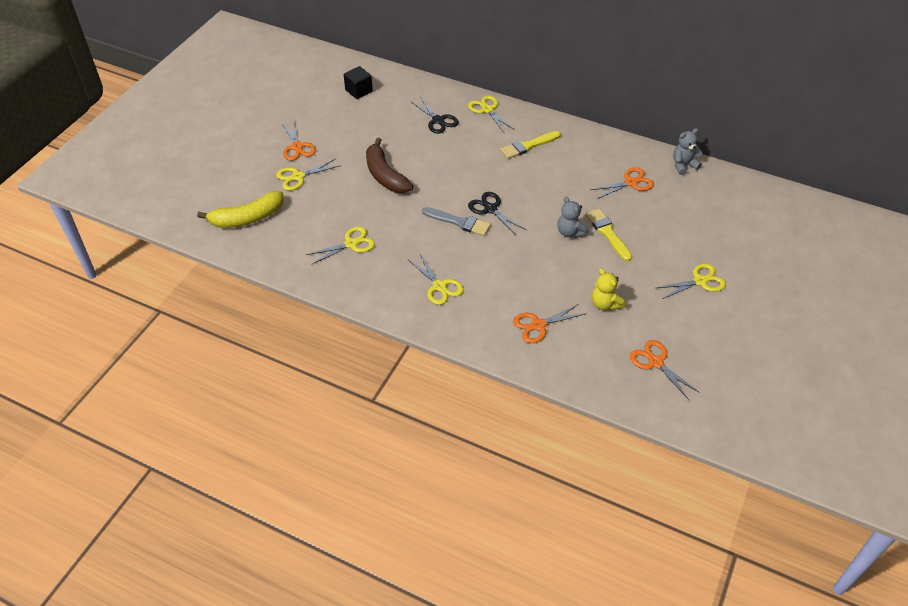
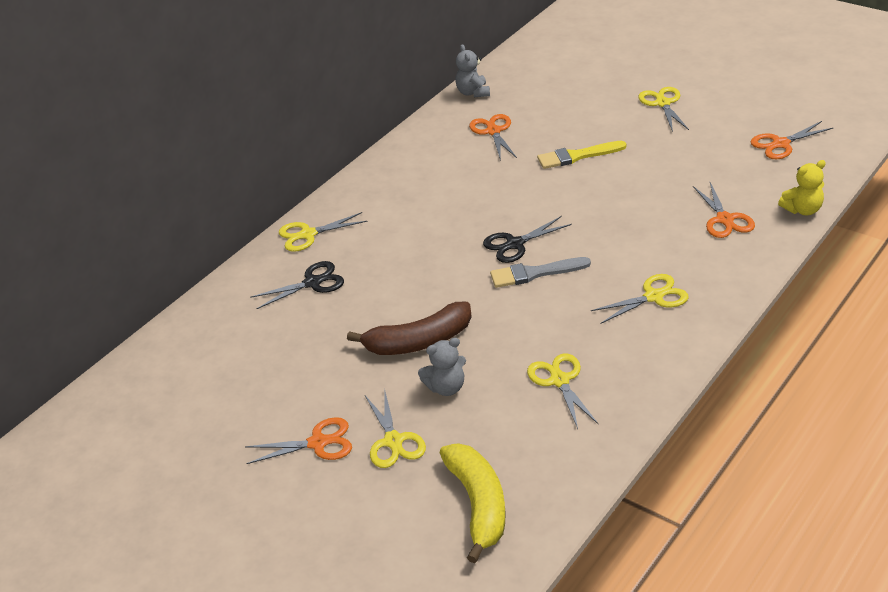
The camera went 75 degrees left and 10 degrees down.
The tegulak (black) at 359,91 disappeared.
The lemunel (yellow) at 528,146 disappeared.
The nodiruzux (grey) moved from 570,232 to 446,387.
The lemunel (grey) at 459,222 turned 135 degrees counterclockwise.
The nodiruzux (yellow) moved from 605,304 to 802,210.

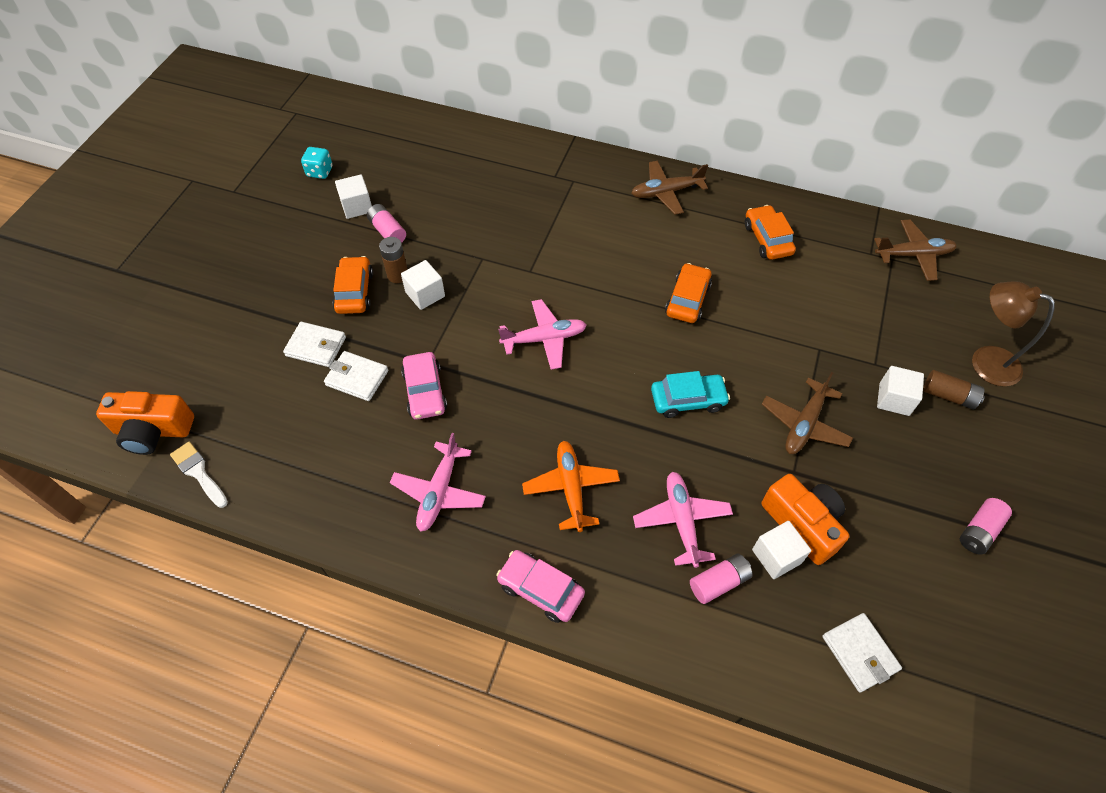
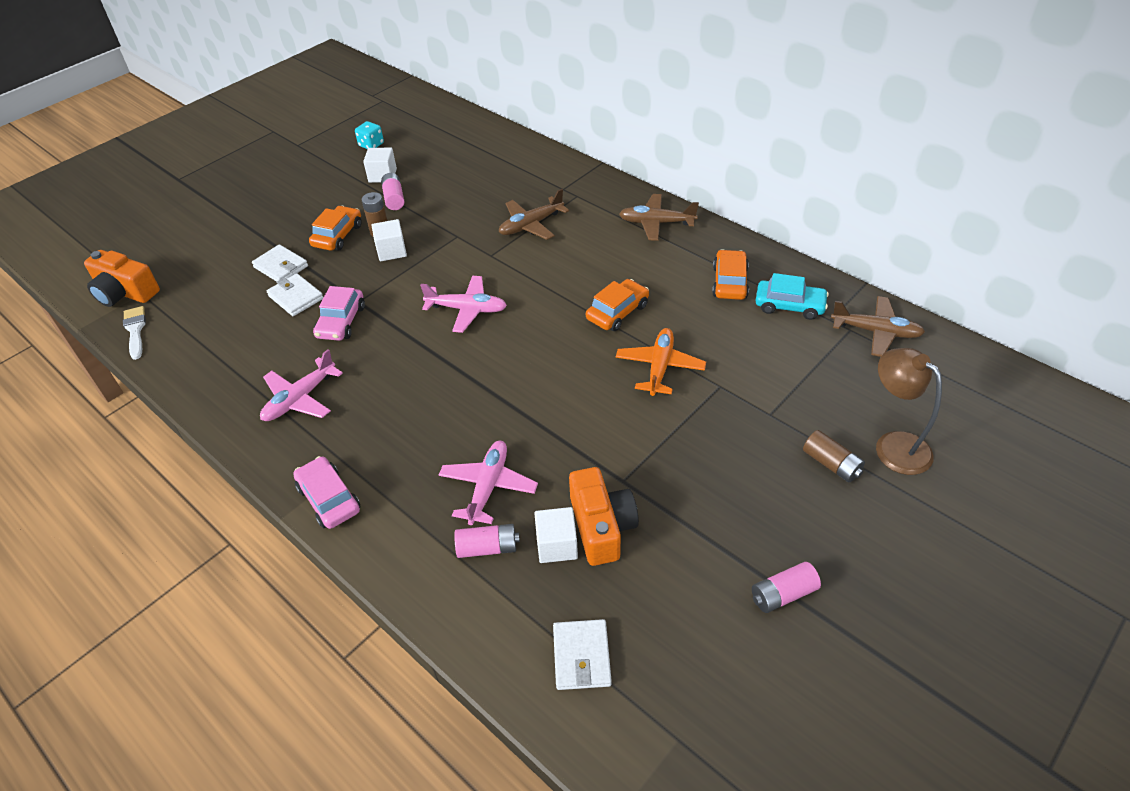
The camera went 25 degrees right and 10 degrees down.
The tegulak (white) at 894,399 disappeared.
The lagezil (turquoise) moved from 688,400 to 789,305.
The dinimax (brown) moved from 804,424 to 531,225.
The dinimax (orange) moved from 571,488 to 659,367.

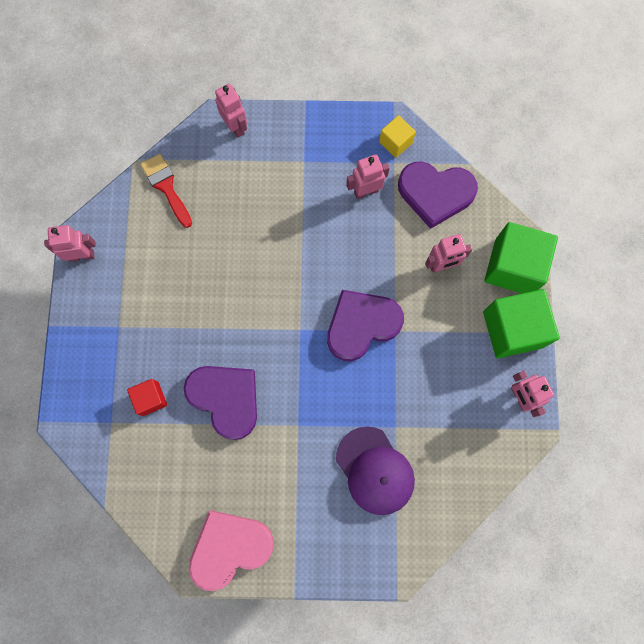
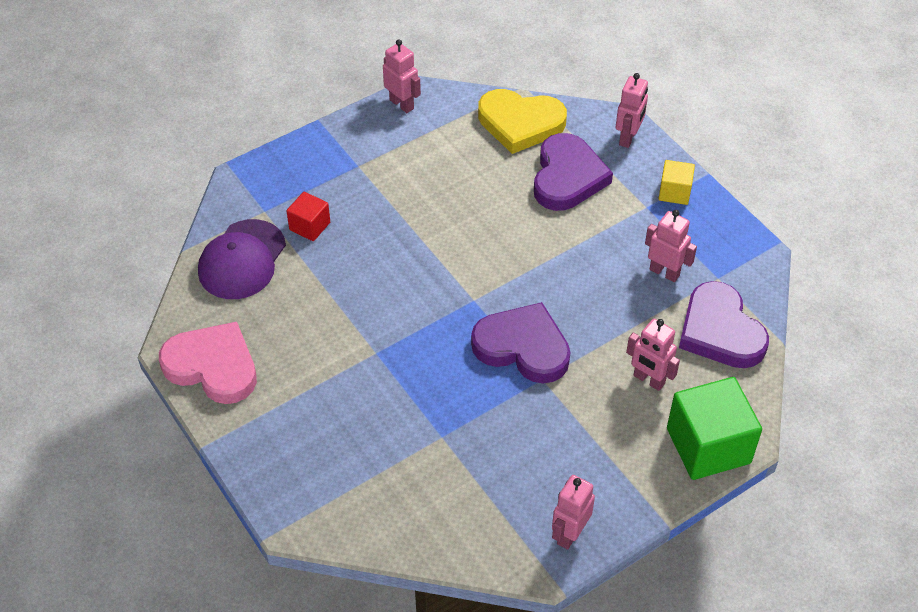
The camera went 55 degrees right and 25 degrees down.
The tegulak (yellow) moved from 395,142 to 674,192.
The lemunel (red) at 166,187 was replaced by the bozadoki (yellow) at 520,123.
The tegulak (green) at 512,329 disappeared.
The bozadoki (purple) moved from 226,399 to 567,177.
The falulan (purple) moved from 375,470 to 242,260.

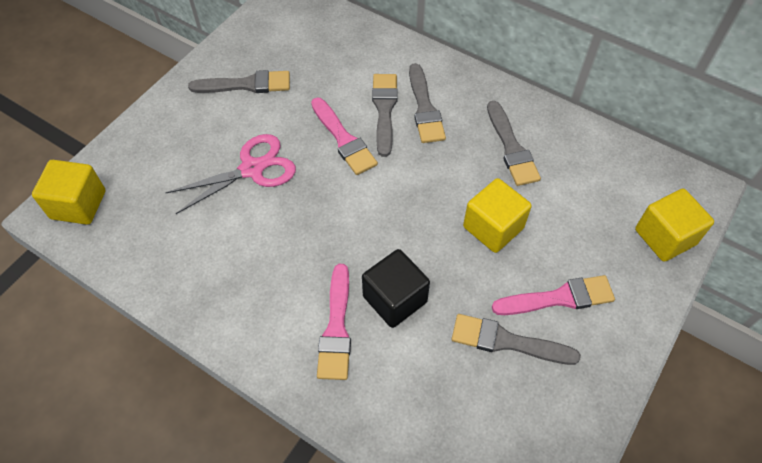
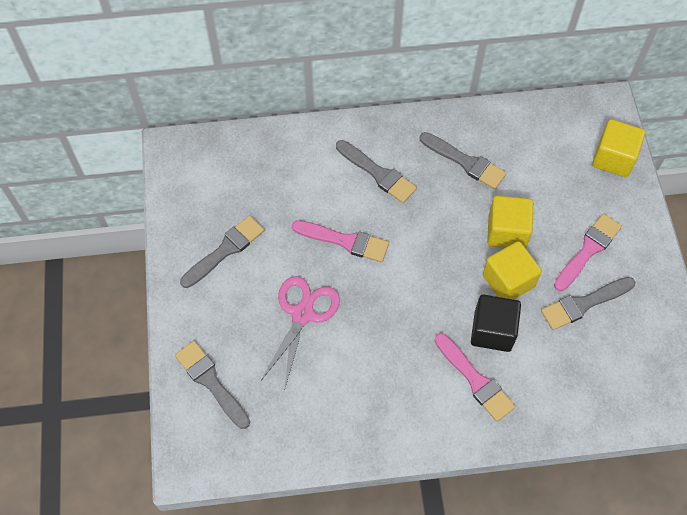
The camera went 40 degrees left and 5 degrees up.
The lemunel (grey) moved from 384,110 to 211,382.
The tegulak (yellow) moved from 78,205 to 508,281.

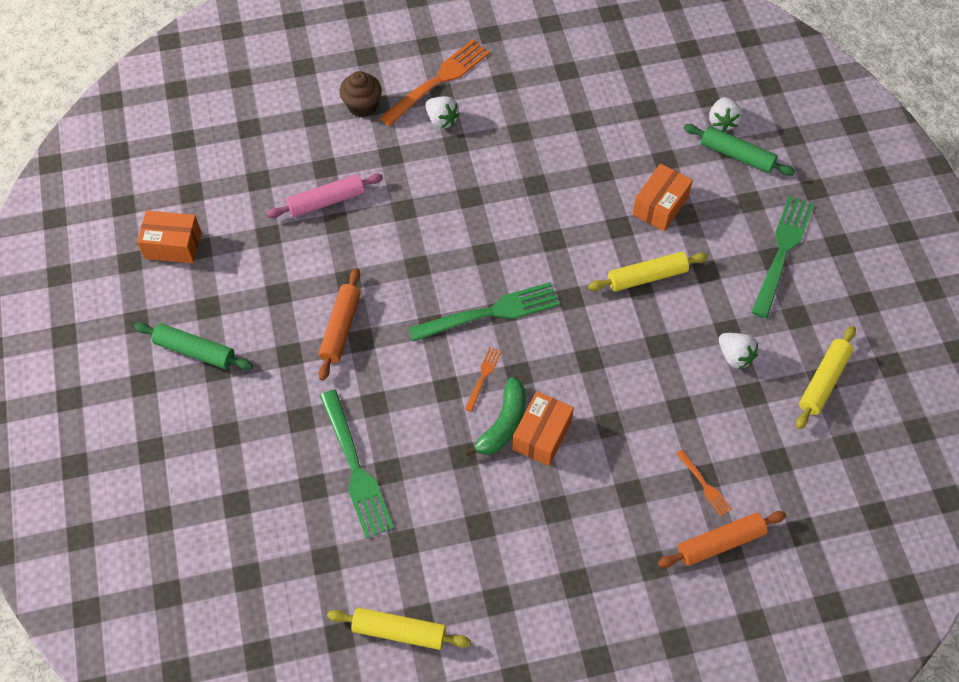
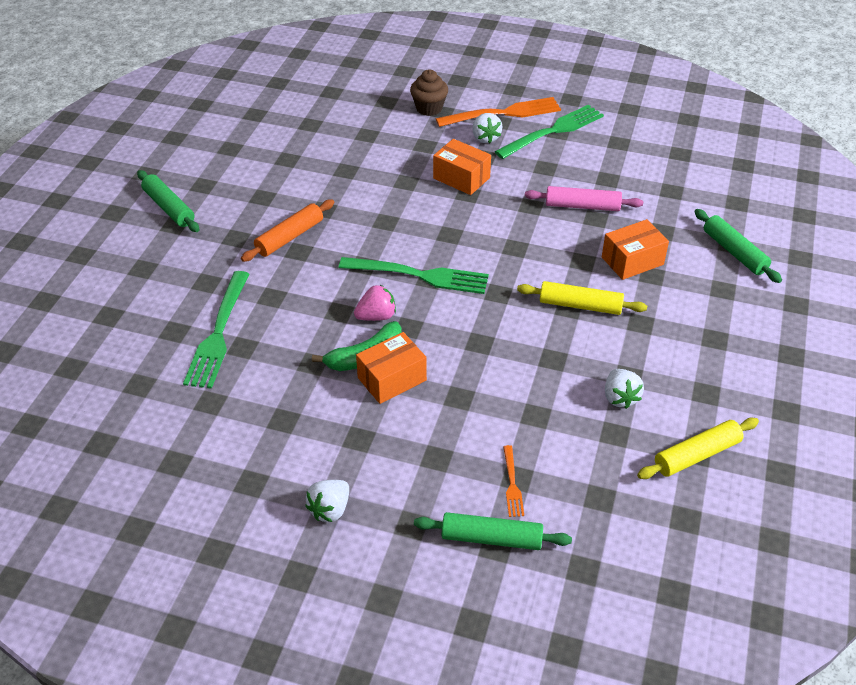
The camera went 30 degrees right and 15 degrees down.
The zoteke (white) moved from 722,122 to 330,509.
The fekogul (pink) moved from 326,201 to 582,206.
The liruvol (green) moved from 782,252 to 553,131.
The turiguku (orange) moved from 173,245 to 461,178.
The liruvol (orange) at 483,377 was replaced by the zoteke (pink) at 376,316.
The fekogul (orange) at 720,543 became the fekogul (green) at 491,538.
The fekogul (yellow) at 399,631 disappeared.

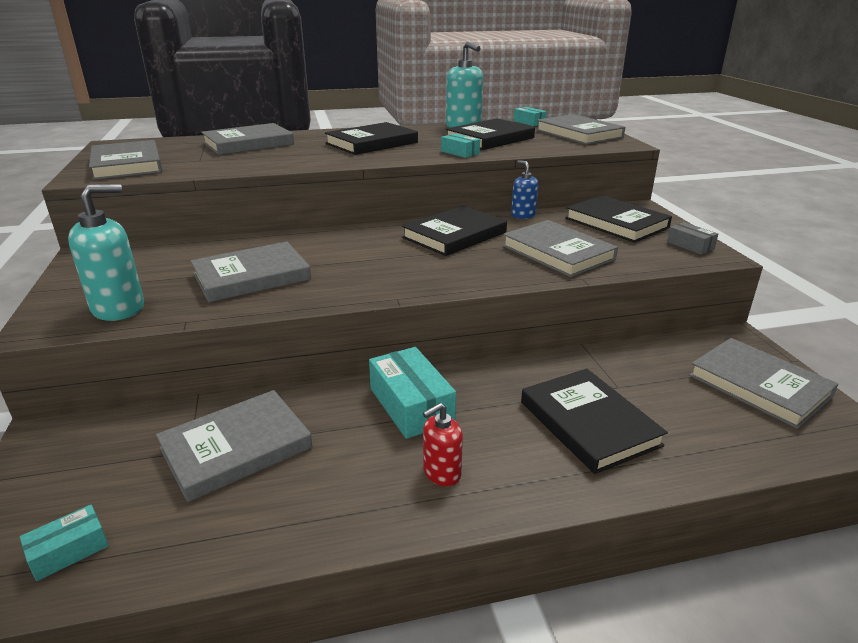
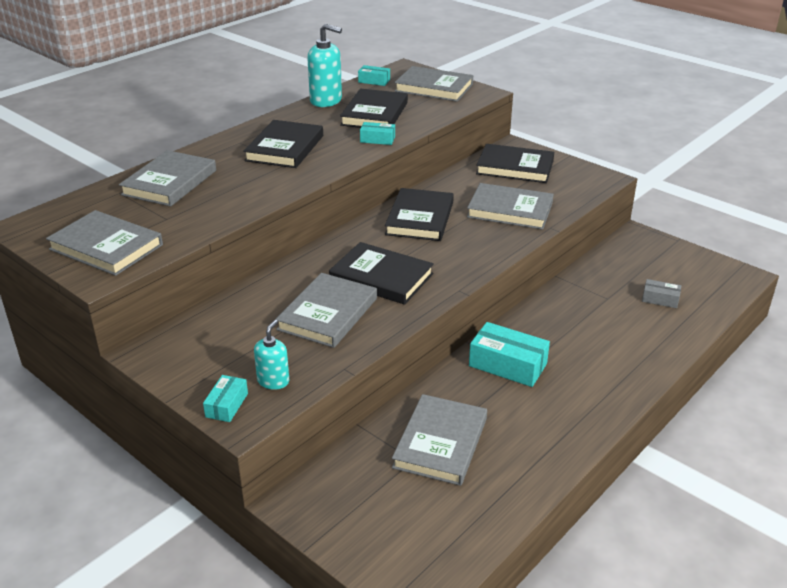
The camera went 35 degrees left and 5 degrees up.
The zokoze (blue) at 523,215 disappeared.
The zokoze (turquoise) at 119,308 changed to 0.59 times the size.
The turiguku (grey) moved from 690,245 to 660,299.
The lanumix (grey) at 759,386 disappeared.
The lanumix (black) moved from 588,423 to 381,277.
The zokoze (red) at 441,473 disappeared.
The turiguku (turquoise) moved from 69,550 to 226,405.

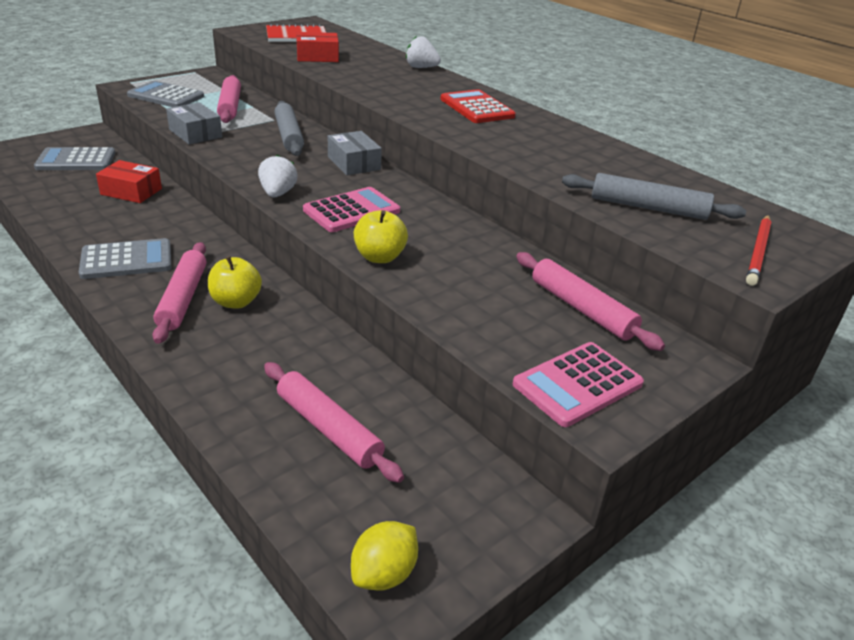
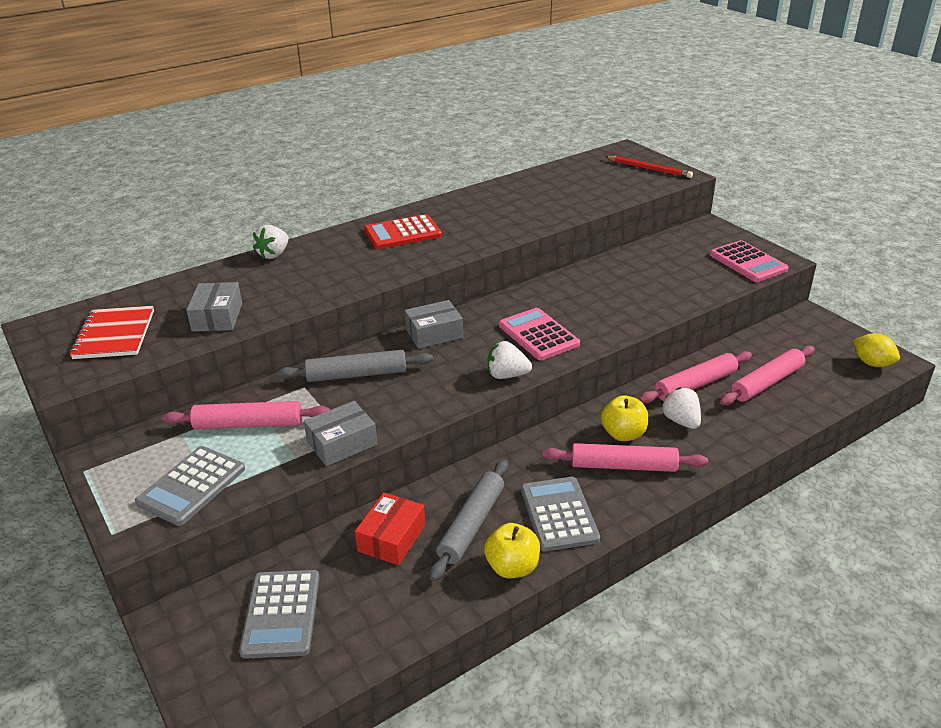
The camera went 80 degrees left and 0 degrees up.
The turiguku (red) at 317,57 became the turiguku (grey) at 217,317.
The fekogul (grey) moved from 648,208 to 472,524.
The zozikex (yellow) moved from 379,257 to 512,567.
The fekogul (pink) moved from 581,309 to 695,385.
The zoteke (white) at 681,421 appeared.

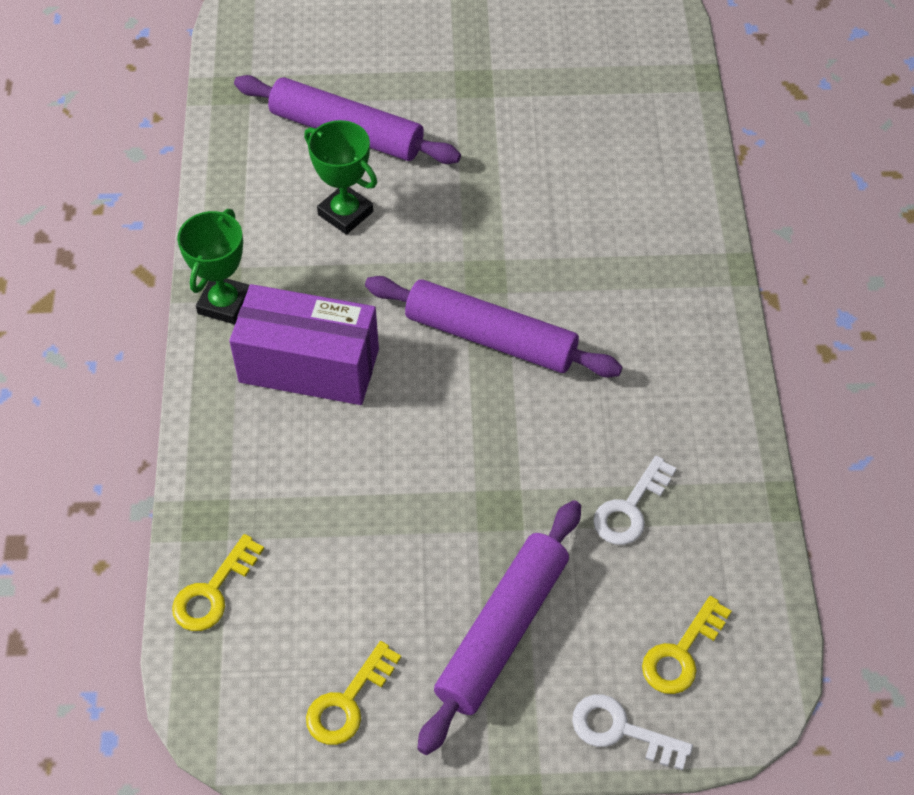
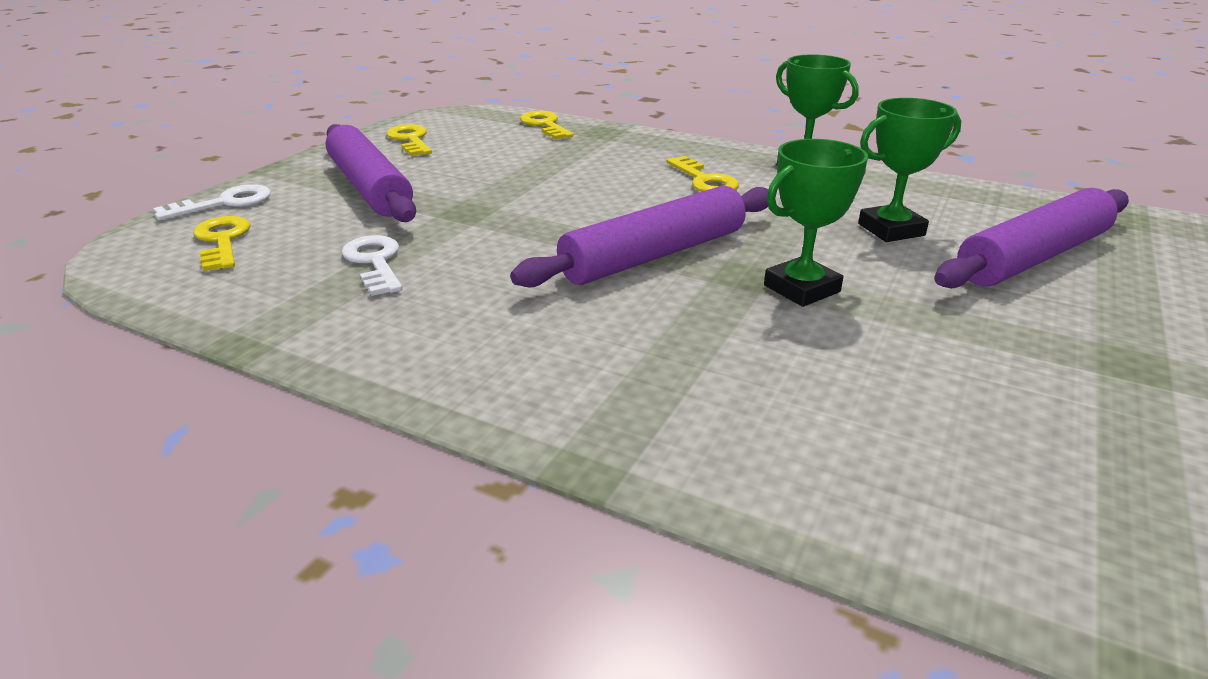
The camera went 120 degrees right and 25 degrees down.
The turiguku (purple) at 309,365 was replaced by the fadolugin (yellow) at 704,180.
The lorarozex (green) at 801,288 appeared.

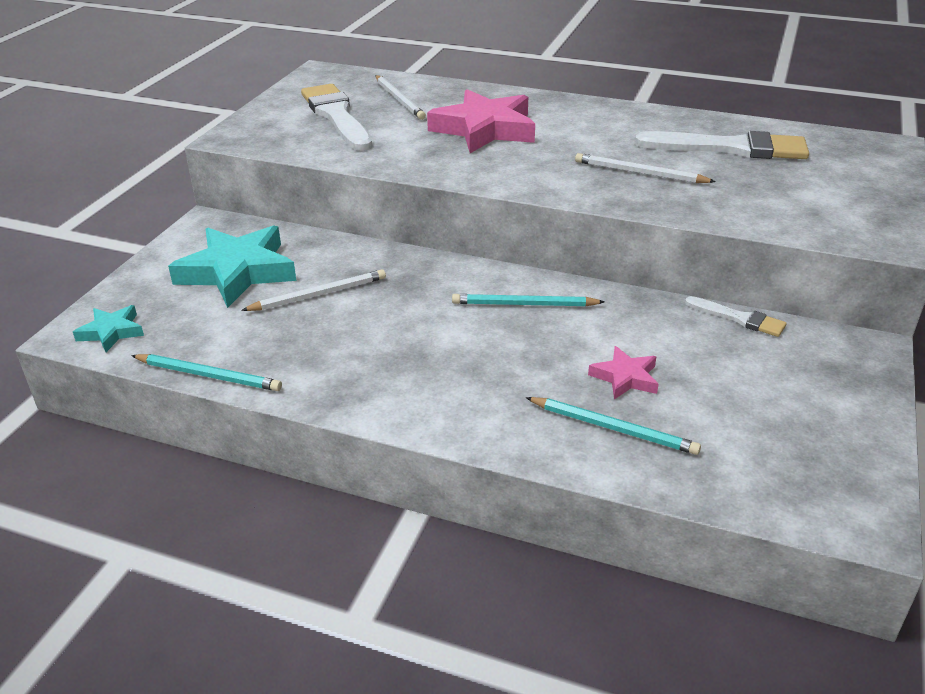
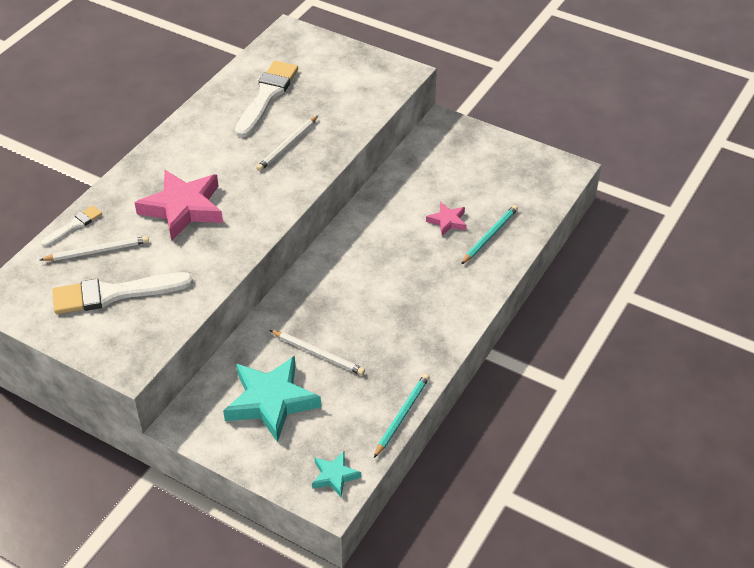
The camera went 80 degrees left and 10 degrees up.
The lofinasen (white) at 319,294 turned 135 degrees clockwise.
The lofinasen (turquoise) at 524,304 disappeared.
The lemunel (white) moved from 739,318 to 74,225.

